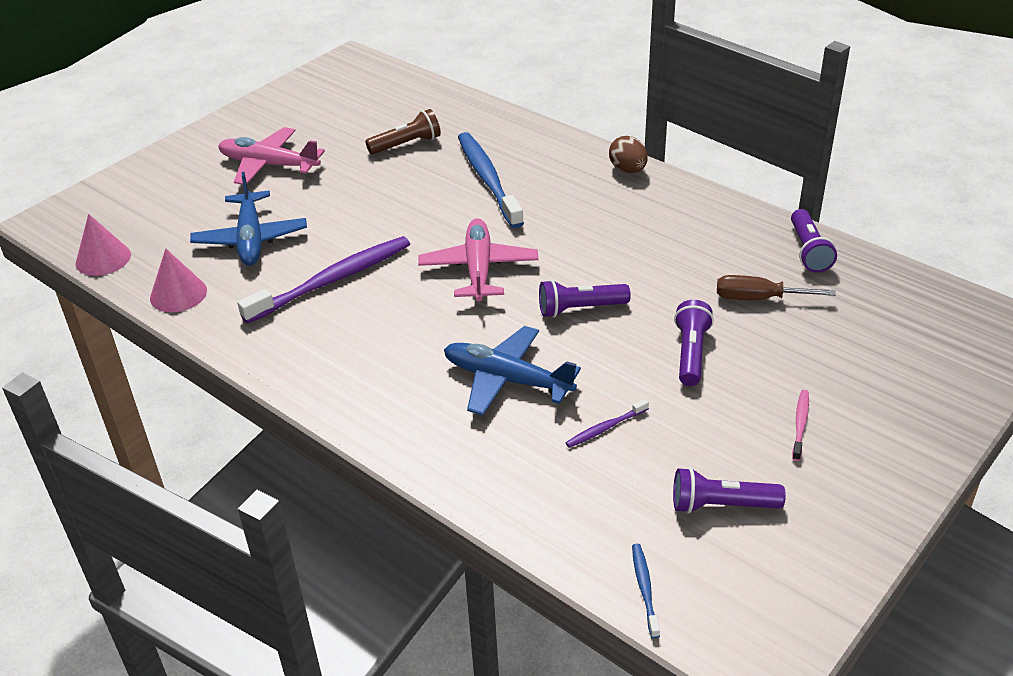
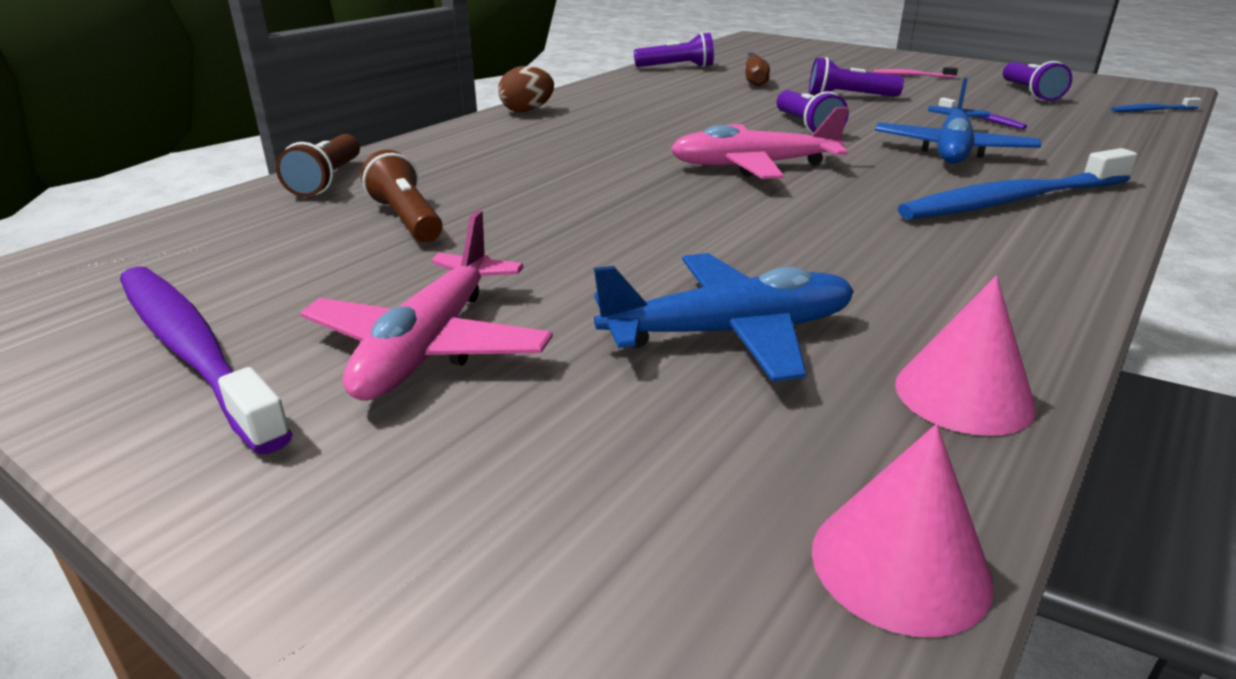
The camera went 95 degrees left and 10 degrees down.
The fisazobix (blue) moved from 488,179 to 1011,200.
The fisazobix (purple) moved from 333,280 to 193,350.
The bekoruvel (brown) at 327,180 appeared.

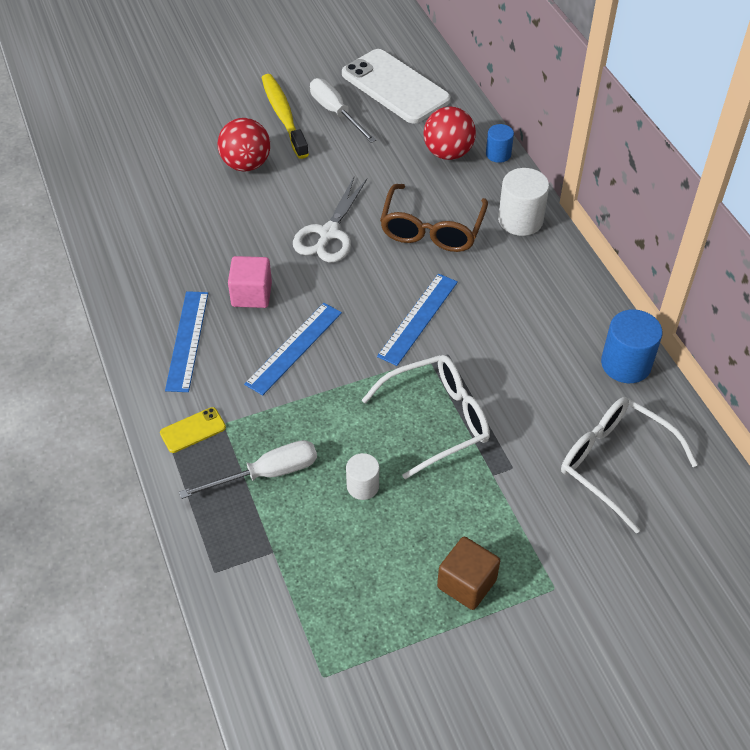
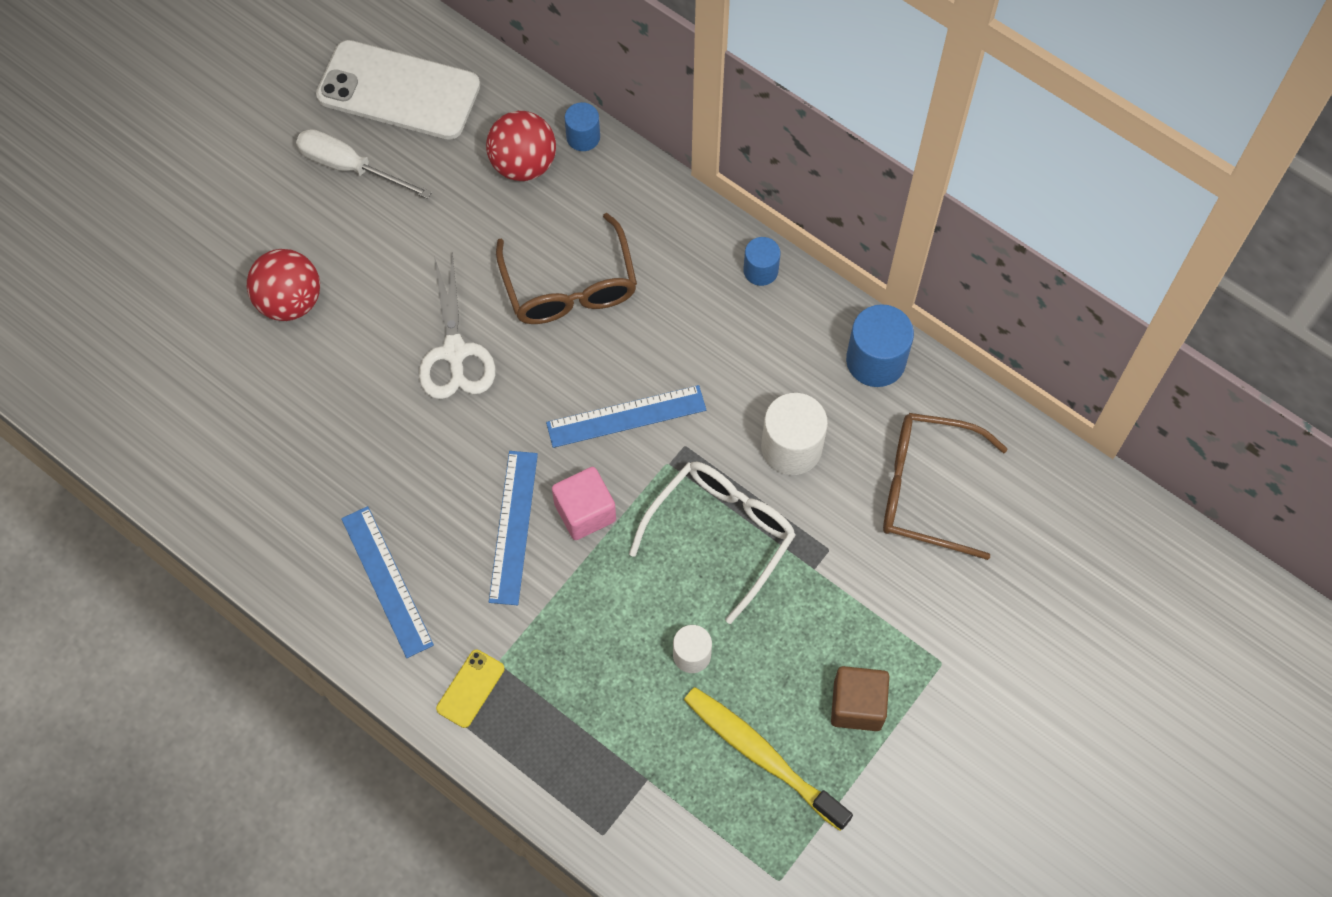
The camera went 30 degrees left and 15 degrees up.
The fisazobix (yellow) moved from 283,116 to 762,756.
The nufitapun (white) moved from 520,220 to 791,447.
The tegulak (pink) moved from 251,294 to 585,512.
The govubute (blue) at 418,318 turned 75 degrees clockwise.
The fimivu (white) at 614,463 became the fimivu (brown) at 926,489.
The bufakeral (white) at 266,474 disappeared.
The nufitapun (blue) at 760,270 appeared.

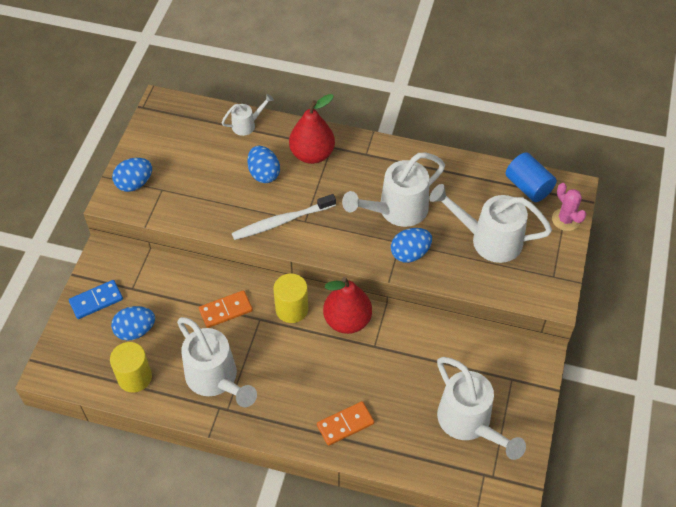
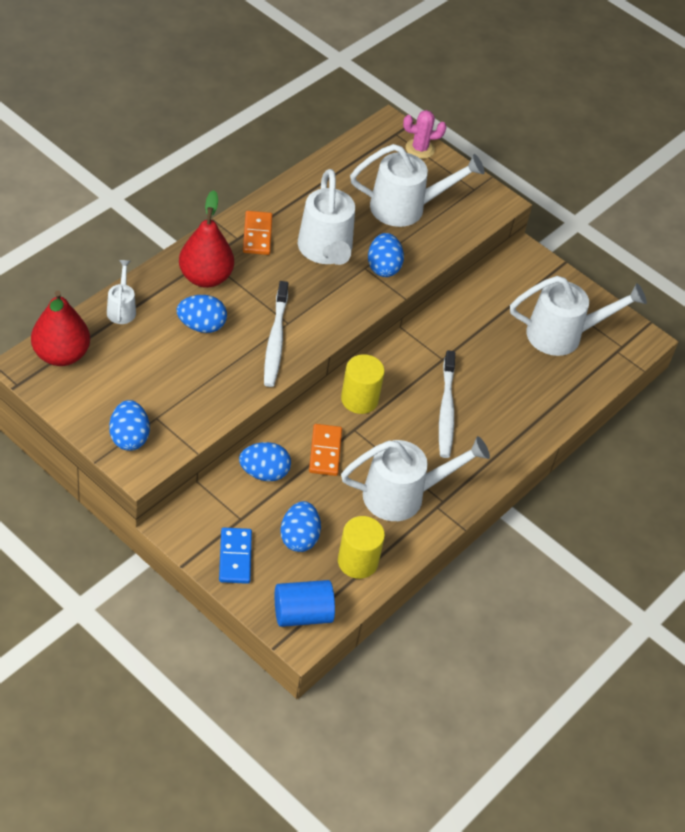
The camera went 70 degrees left and 5 degrees down.
The nufitapun (blue) moved from 528,186 to 302,614.
The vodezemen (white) at 489,239 turned 135 degrees counterclockwise.
The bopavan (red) moved from 347,320 to 61,354.
The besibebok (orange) moved from 345,424 to 257,235.
The fisazobix (white) at 446,411 appeared.
The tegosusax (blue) at 264,473 appeared.

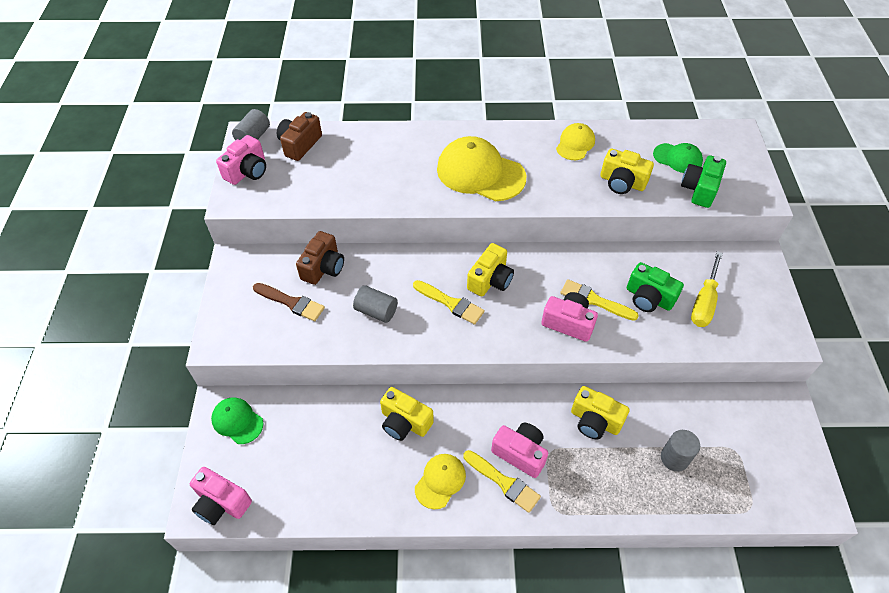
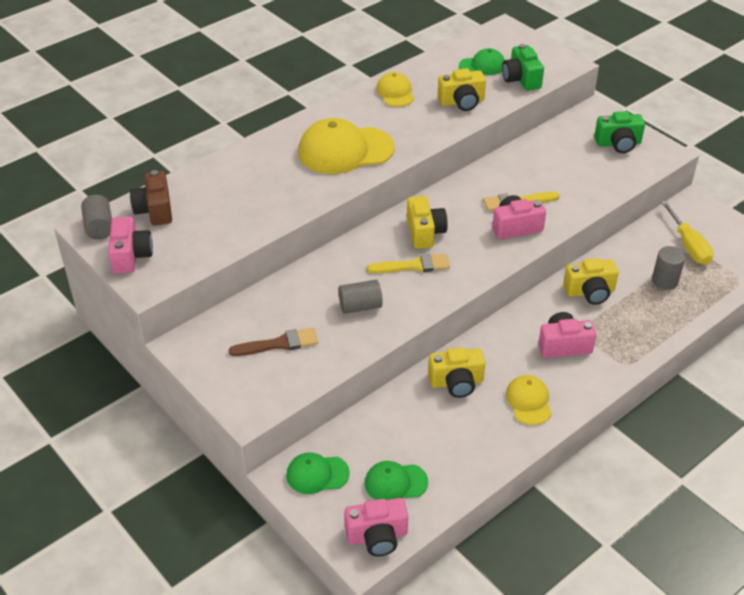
The camera went 40 degrees left and 10 degrees down.
The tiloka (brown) at 323,267 disappeared.
The bufakeral (yellow) moved from 704,301 to 688,245.
The tiloka (green) moved from 648,298 to 618,143.
The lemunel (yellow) at 503,482 disappeared.
The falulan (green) at 395,483 appeared.

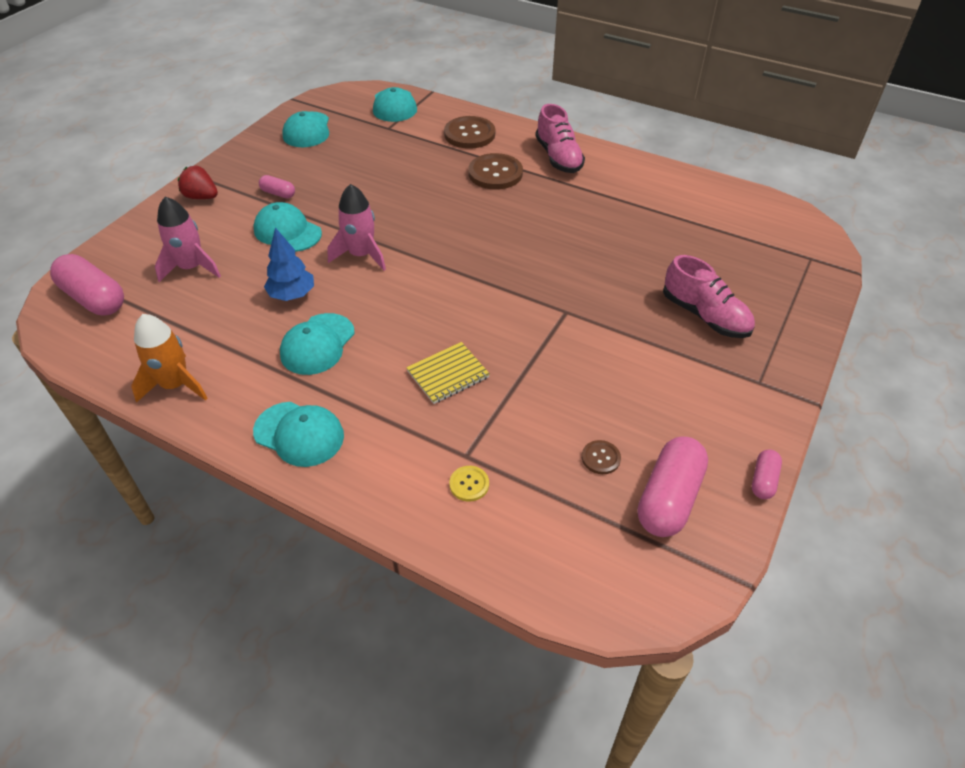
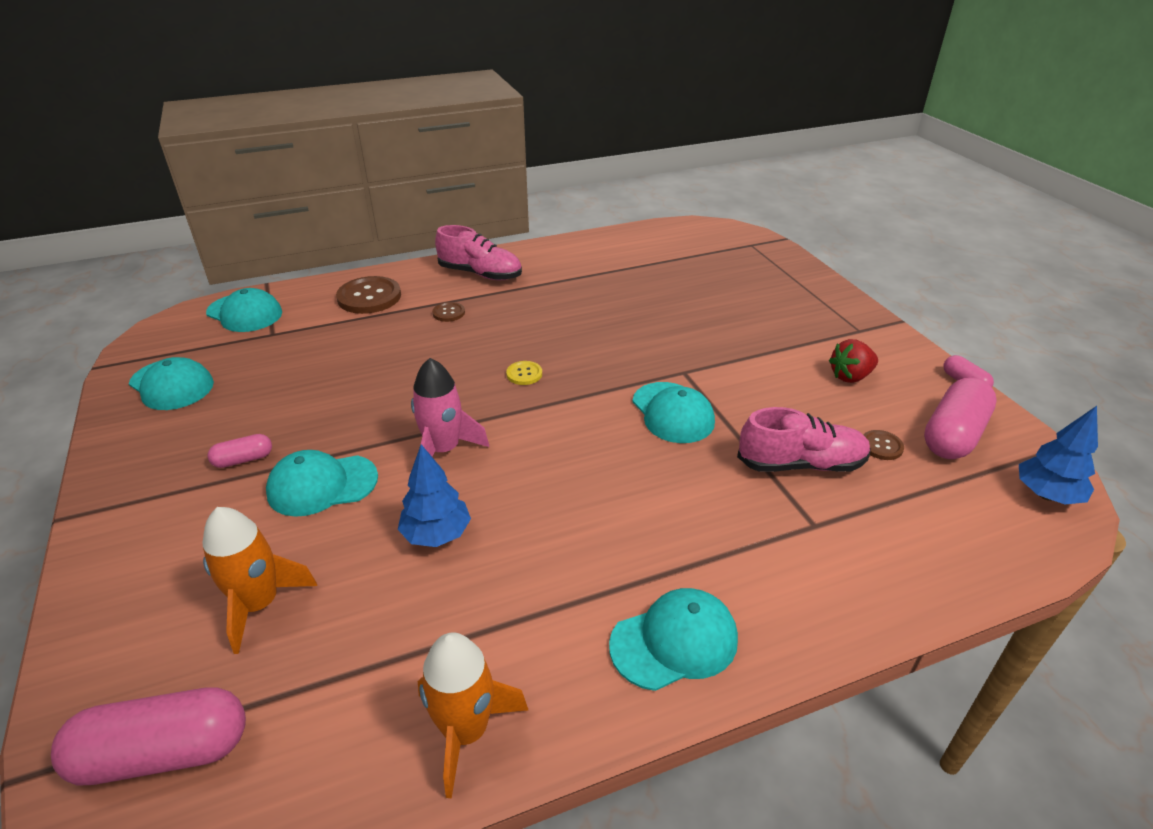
The camera went 50 degrees left and 10 degrees down.
The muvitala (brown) at 495,173 changed to 0.50 times the size.
The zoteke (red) moved from 201,197 to 850,376.
The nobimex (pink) at 191,267 became the nobimex (orange) at 259,604.
The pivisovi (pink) moved from 705,316 to 800,464.
The falulan (turquoise) moved from 317,344 to 672,413.
The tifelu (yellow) at 448,374 disappeared.
The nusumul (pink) at 669,498 turned 60 degrees clockwise.
The muvitala (yellow) moved from 469,484 to 524,374.
The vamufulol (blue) at 1046,495 appeared.

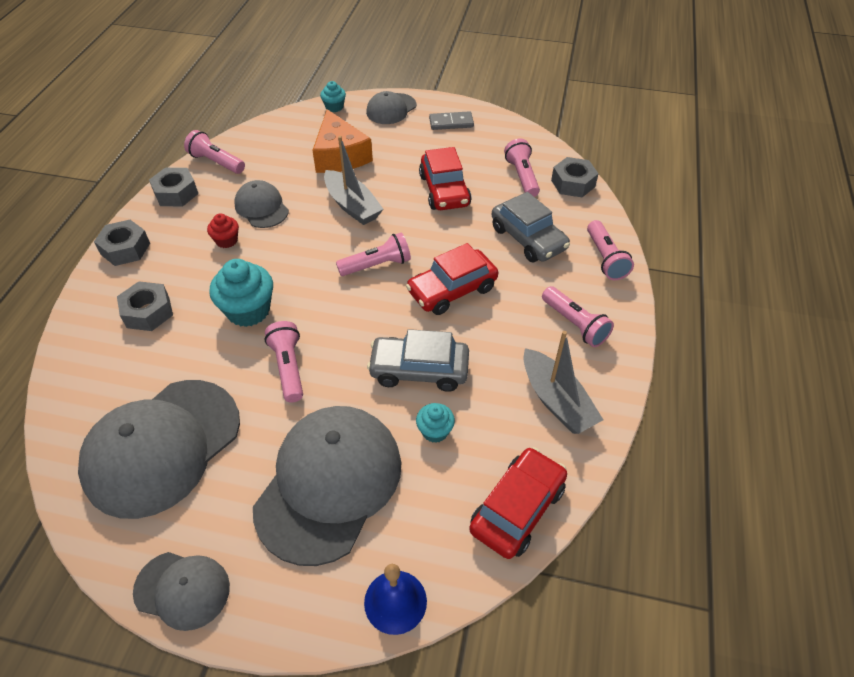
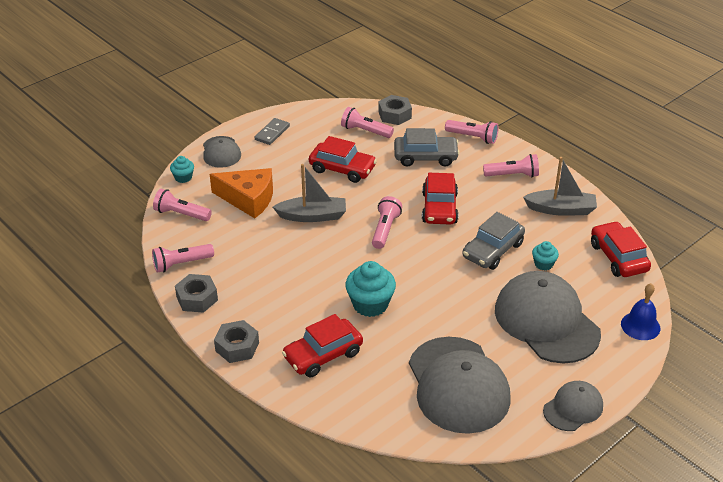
The camera went 55 degrees left and 10 degrees down.
The falulan (grey) at 261,207 disappeared.
The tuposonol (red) at 226,240 disappeared.
The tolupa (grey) at 148,312 was replaced by the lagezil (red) at 323,355.
The bekoruvel (pink) moved from 288,367 to 181,214.

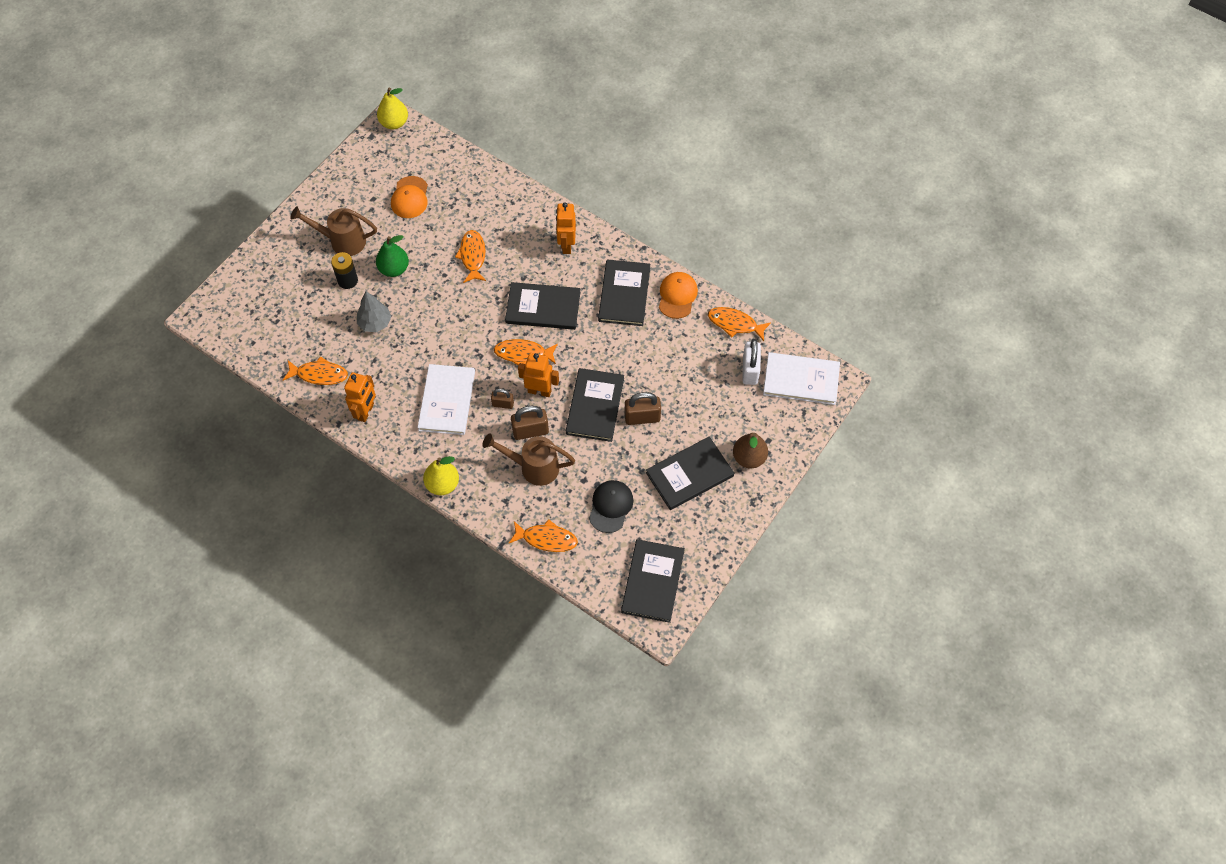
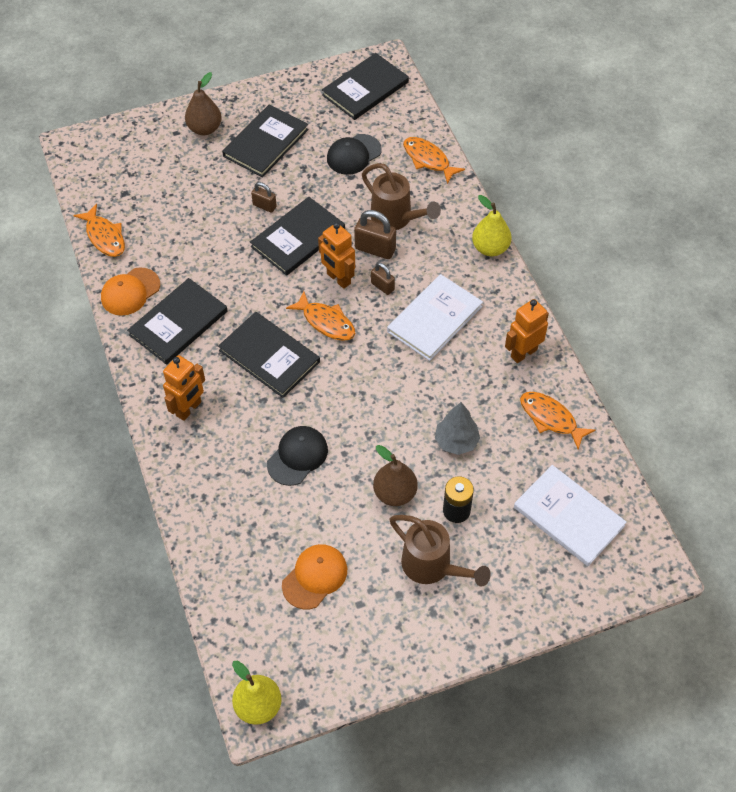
The camera went 145 degrees left and 5 degrees down.
The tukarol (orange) at 472,256 was replaced by the falulan (black) at 297,456.
The bopavan (green) at 394,269 became the bopavan (brown) at 395,493.
The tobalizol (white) at 750,370 disappeared.
The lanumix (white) moved from 801,380 to 568,516.
The tobalizol (brown) at 642,417 changed to 0.61 times the size.
The lanumix (black) at 689,474 turned 60 degrees counterclockwise.

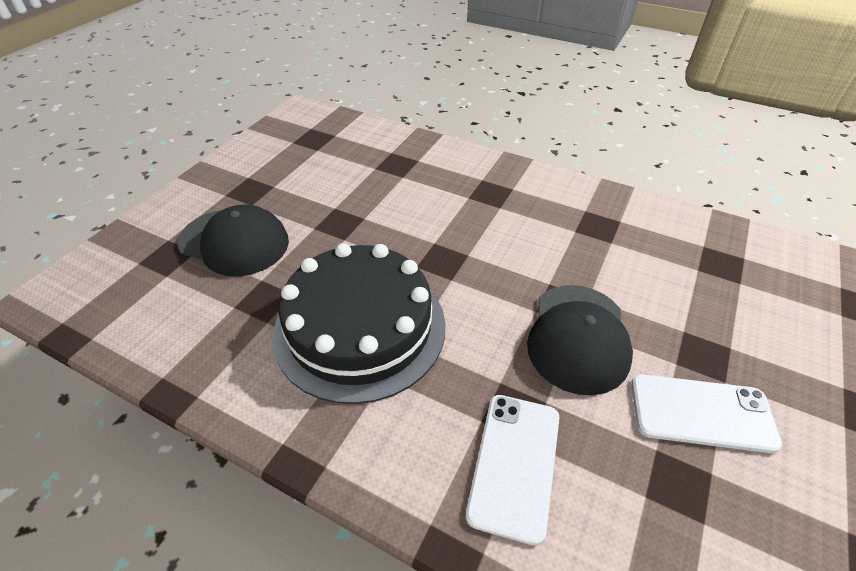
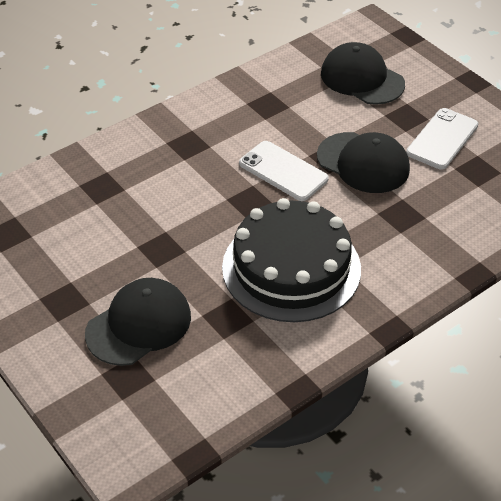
The camera went 65 degrees left and 0 degrees up.
The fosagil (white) moved from 515,464 to 283,171.
The falulan (black) at 362,79 appeared.

